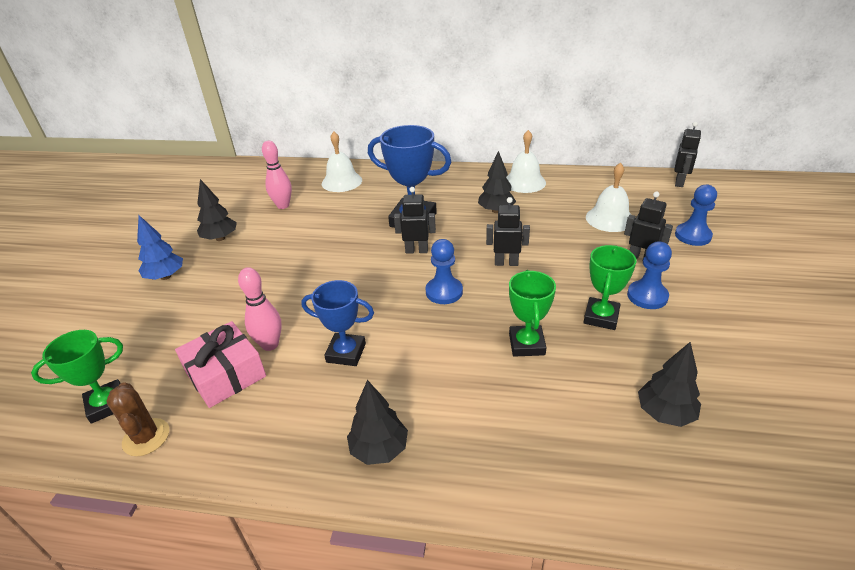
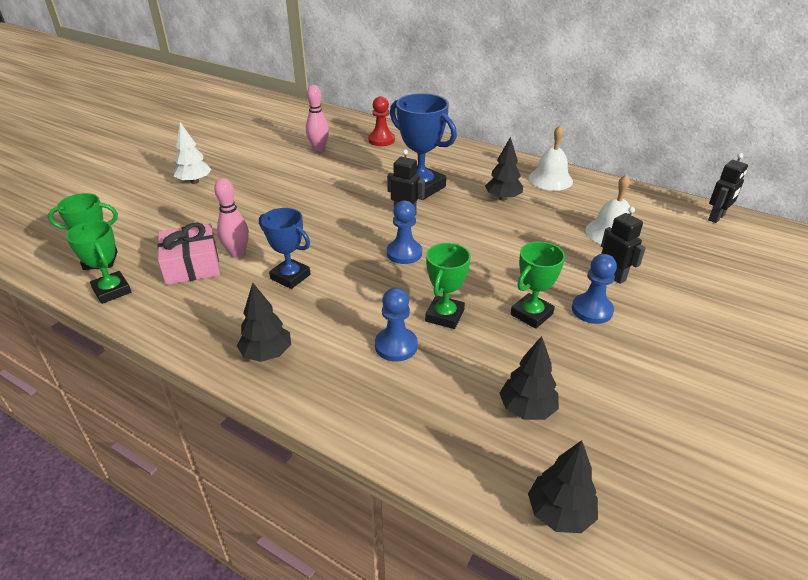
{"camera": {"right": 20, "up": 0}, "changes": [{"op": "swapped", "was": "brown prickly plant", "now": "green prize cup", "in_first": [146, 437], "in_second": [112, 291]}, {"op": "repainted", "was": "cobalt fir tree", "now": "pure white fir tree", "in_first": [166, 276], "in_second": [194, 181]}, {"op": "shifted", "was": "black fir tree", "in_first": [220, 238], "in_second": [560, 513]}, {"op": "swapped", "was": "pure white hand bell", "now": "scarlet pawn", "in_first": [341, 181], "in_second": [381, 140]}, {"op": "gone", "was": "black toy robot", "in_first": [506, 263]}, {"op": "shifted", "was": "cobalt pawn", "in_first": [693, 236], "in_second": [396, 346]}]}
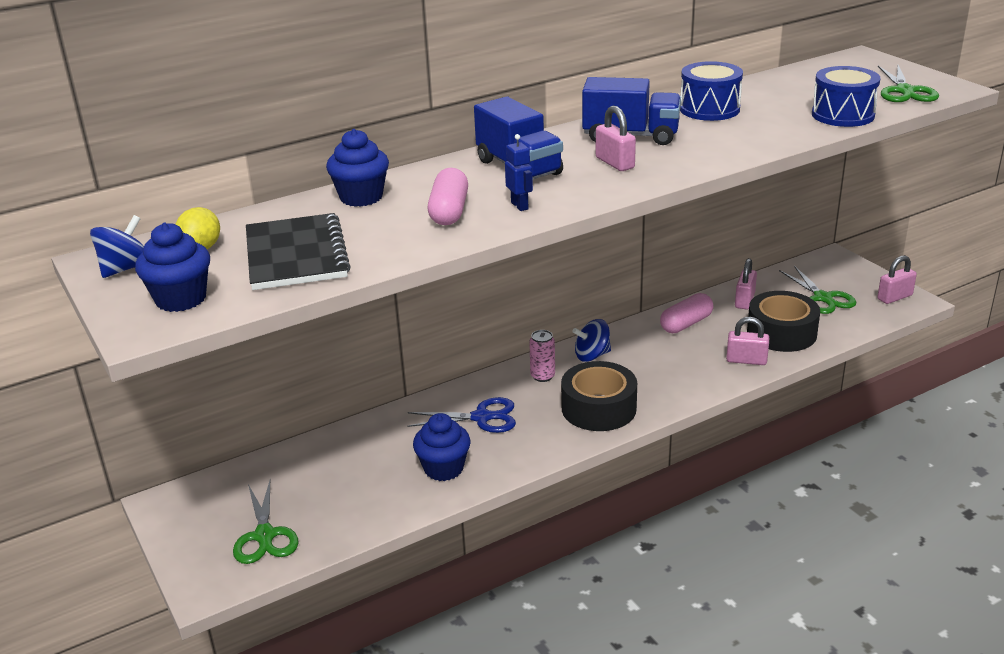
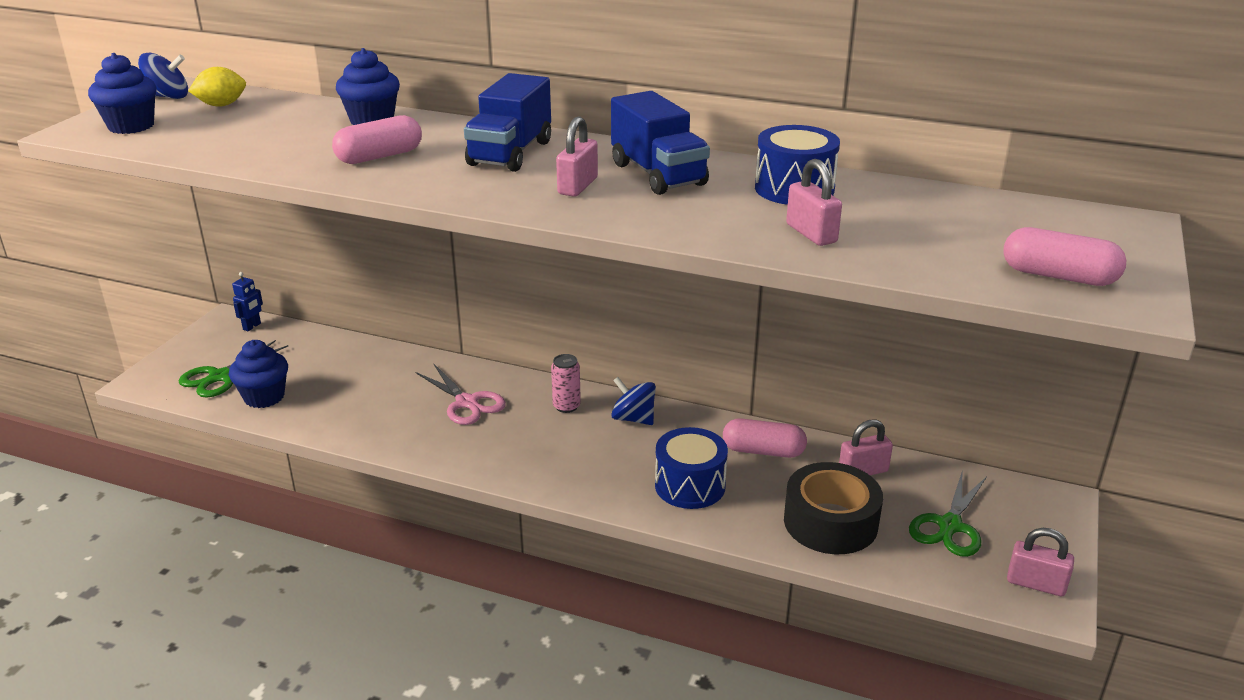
{"camera": {"right": 50, "up": 0}, "changes": [{"op": "gone", "was": "black notebook", "in_first": [296, 255]}, {"op": "repainted", "was": "cobalt shears", "now": "rosy shears", "in_first": [481, 417], "in_second": [467, 402]}, {"op": "shifted", "was": "cobalt muffin", "in_first": [443, 468], "in_second": [264, 397]}, {"op": "shifted", "was": "cobalt toy robot", "in_first": [520, 206], "in_second": [252, 326]}, {"op": "gone", "was": "black roll of tape", "in_first": [598, 408]}, {"op": "shifted", "was": "rosy small lock", "in_first": [746, 360], "in_second": [811, 233]}, {"op": "shifted", "was": "cobalt drum", "in_first": [843, 115], "in_second": [690, 486]}, {"op": "swapped", "was": "green shears", "now": "rosy capsule", "in_first": [905, 91], "in_second": [1058, 276]}]}
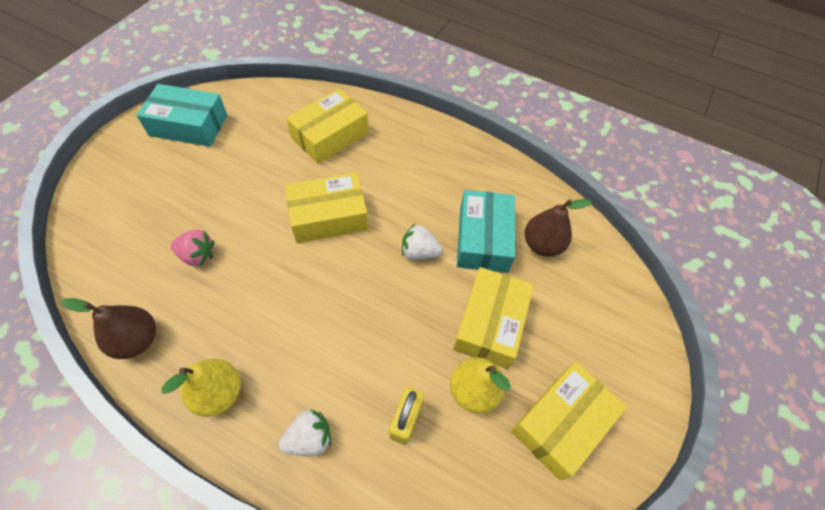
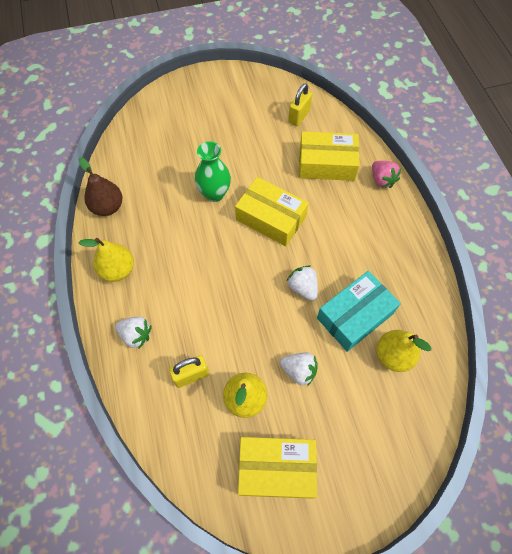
{"camera": {"right": 50, "up": 5}, "changes": [{"op": "gone", "was": "aqua box", "in_first": [189, 125]}, {"op": "shifted", "was": "rosy berry", "in_first": [197, 255], "in_second": [382, 180]}, {"op": "swapped", "was": "golden box", "now": "pure white berry", "in_first": [490, 323], "in_second": [299, 371]}, {"op": "repainted", "was": "brown pear fruit", "now": "golden pear fruit", "in_first": [542, 245], "in_second": [393, 356]}, {"op": "new", "now": "green vase", "in_second": [214, 193]}, {"op": "new", "now": "golden small lock", "in_second": [299, 116]}]}
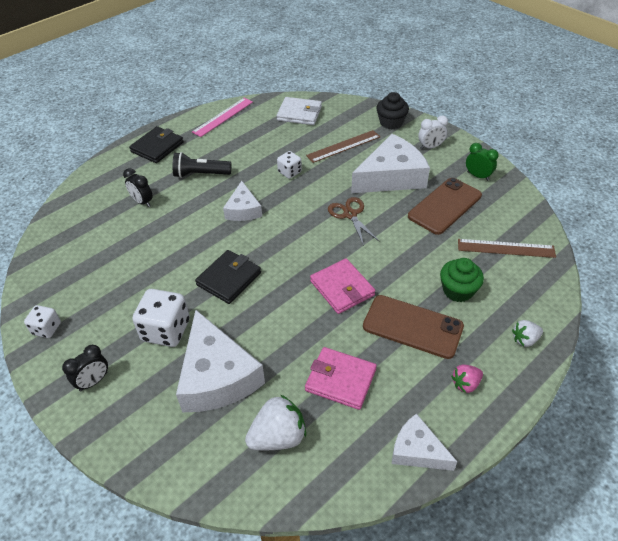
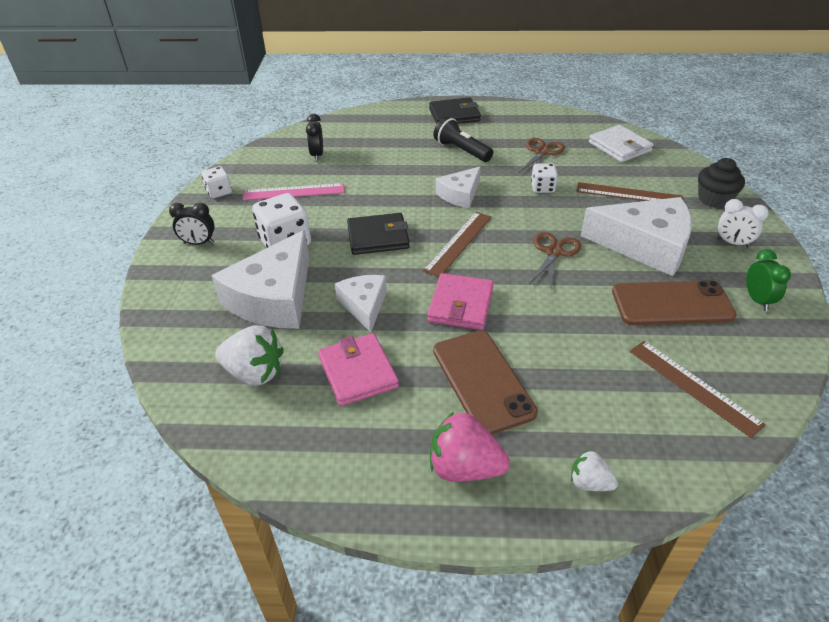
{"camera": {"right": 45, "up": -5}, "changes": [{"op": "shifted", "was": "black alarm clock", "in_first": [142, 202], "in_second": [317, 155]}, {"op": "shifted", "was": "rosy ruler", "in_first": [223, 117], "in_second": [294, 192]}, {"op": "shifted", "was": "pure white cheese", "in_first": [417, 450], "in_second": [364, 305]}, {"op": "gone", "was": "green muffin", "in_first": [458, 290]}, {"op": "scaled", "was": "rosy berry", "in_first": [465, 384], "in_second": [464, 467], "ratio": 1.75}, {"op": "new", "now": "brown ruler", "in_second": [459, 243]}, {"op": "new", "now": "brown shears", "in_second": [541, 152]}]}
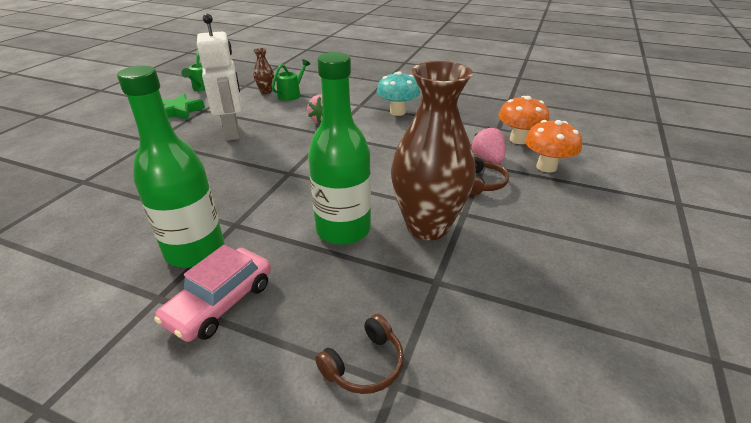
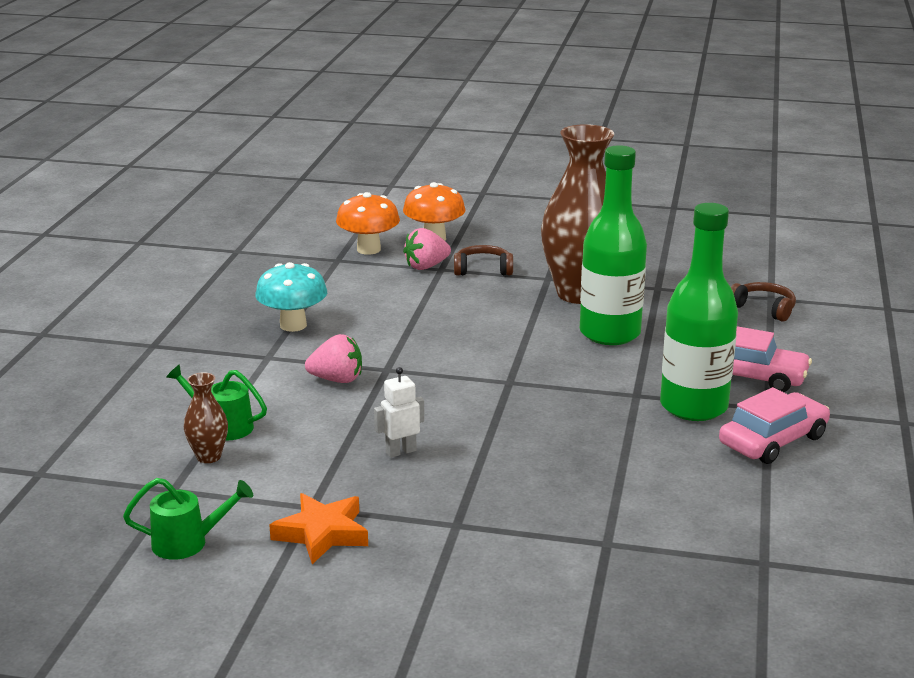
{"camera": {"right": -100, "up": -10}, "changes": [{"op": "repainted", "was": "green star", "now": "orange-coloured star", "in_first": [180, 111], "in_second": [322, 533]}, {"op": "scaled", "was": "pure white toy robot", "in_first": [232, 132], "in_second": [400, 451], "ratio": 0.48}, {"op": "new", "now": "rosy car", "in_second": [773, 440]}]}
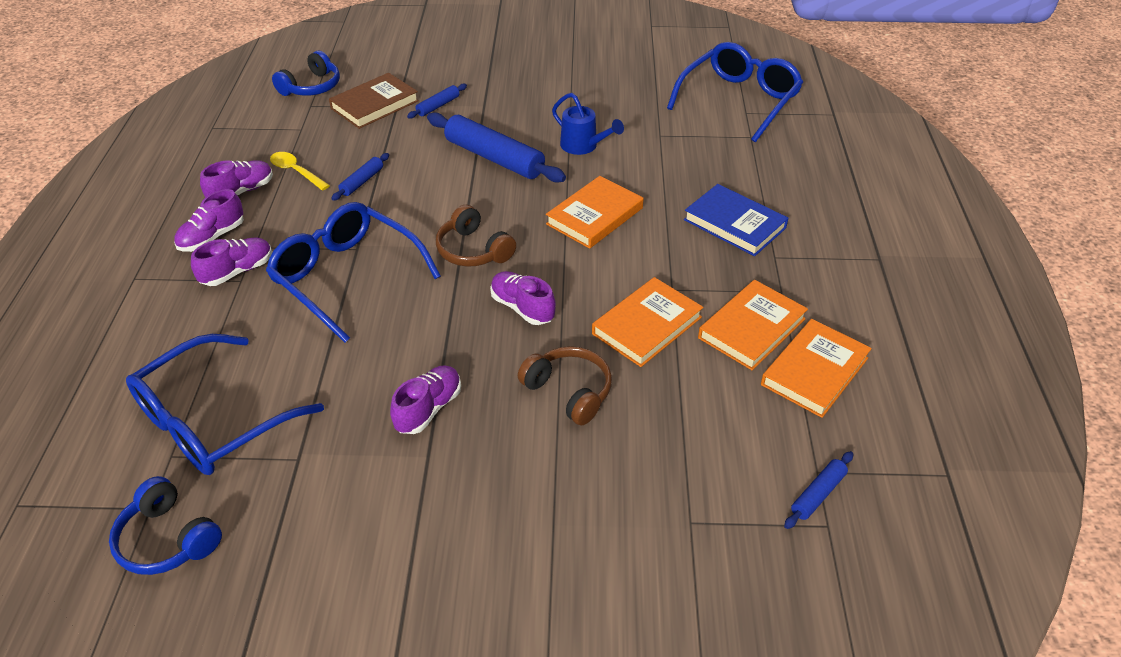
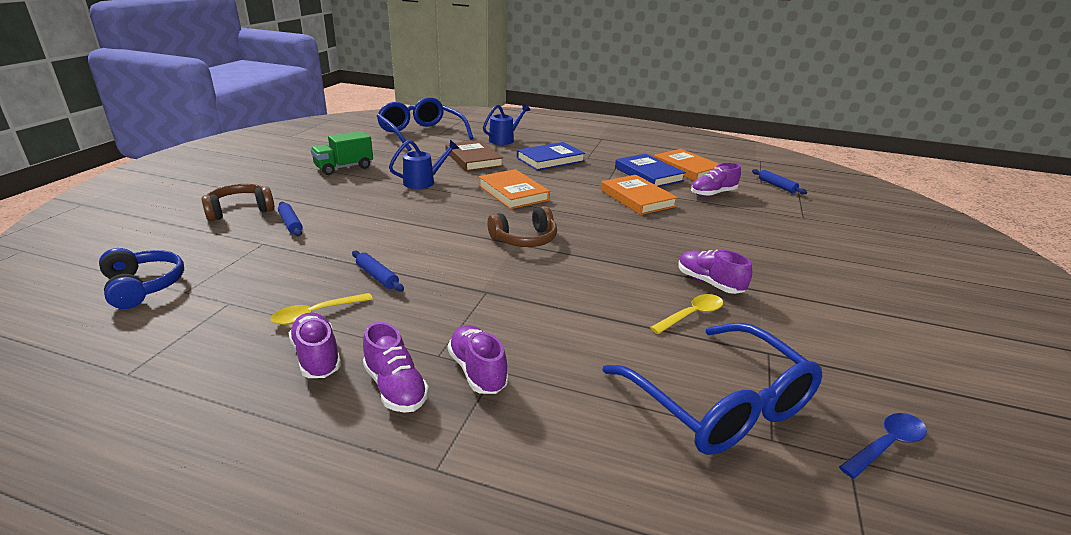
{"camera": {"right": -75, "up": -15}, "changes": [{"op": "swapped", "was": "cobalt headset", "now": "cobalt spoon", "in_first": [167, 539], "in_second": [886, 445]}, {"op": "gone", "was": "cobalt glasses", "in_first": [346, 277]}, {"op": "shifted", "was": "brown hardcover", "in_first": [374, 104], "in_second": [473, 159]}, {"op": "gone", "was": "cobalt dough roller", "in_first": [494, 158]}, {"op": "shifted", "was": "royal purple shoe", "in_first": [522, 308], "in_second": [713, 194]}, {"op": "shifted", "was": "brown headset", "in_first": [569, 391], "in_second": [240, 210]}, {"op": "repainted", "was": "orange-coloured hardcover", "now": "cobalt hardcover", "in_first": [752, 328], "in_second": [648, 174]}, {"op": "new", "now": "green toy truck", "in_second": [344, 168]}, {"op": "new", "now": "cobalt watering can", "in_second": [504, 139]}, {"op": "new", "now": "golden spoon", "in_second": [691, 315]}]}
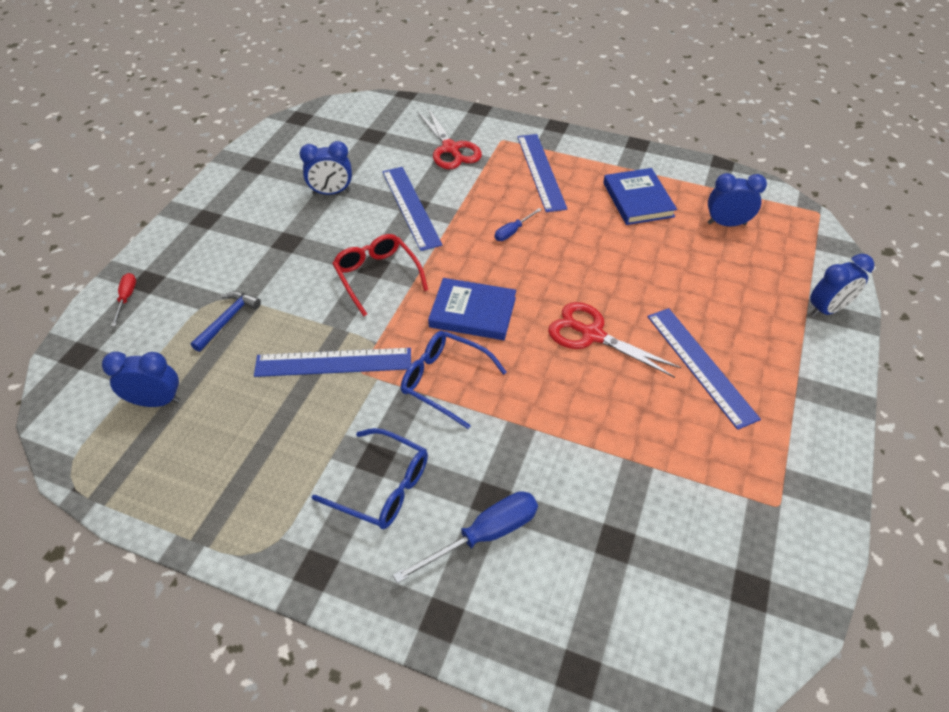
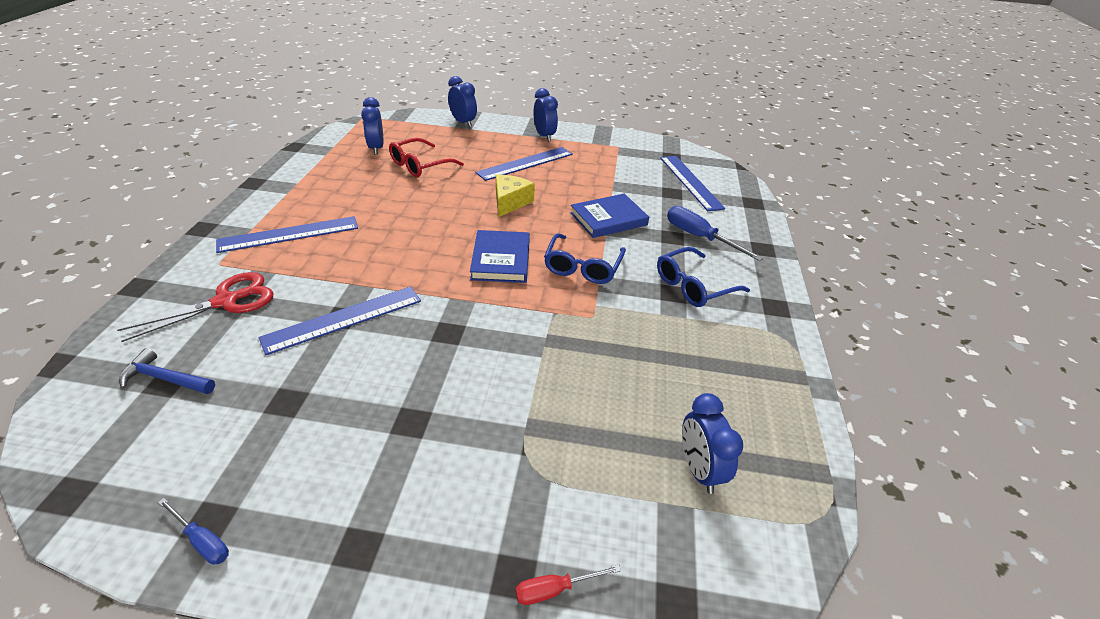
{"camera": {"right": -105, "up": -10}, "changes": [{"op": "shifted", "was": "cobalt claw hammer", "in_first": [228, 320], "in_second": [165, 379]}, {"op": "shifted", "was": "cobalt ruler", "in_first": [333, 362], "in_second": [690, 182]}, {"op": "shifted", "was": "cobalt alarm clock", "in_first": [331, 192], "in_second": [544, 136]}, {"op": "rotated", "was": "cobalt glasses", "in_first": [382, 486], "in_second": [694, 286], "clockwise": -135}, {"op": "shifted", "was": "scarlet glasses", "in_first": [377, 277], "in_second": [420, 165]}, {"op": "shifted", "was": "cobalt flat screwdriver", "in_first": [512, 231], "in_second": [202, 541]}, {"op": "swapped", "was": "scarlet shears", "now": "golden cheese", "in_first": [592, 335], "in_second": [510, 202]}, {"op": "shifted", "was": "cobalt hardcover", "in_first": [638, 200], "in_second": [608, 219]}]}
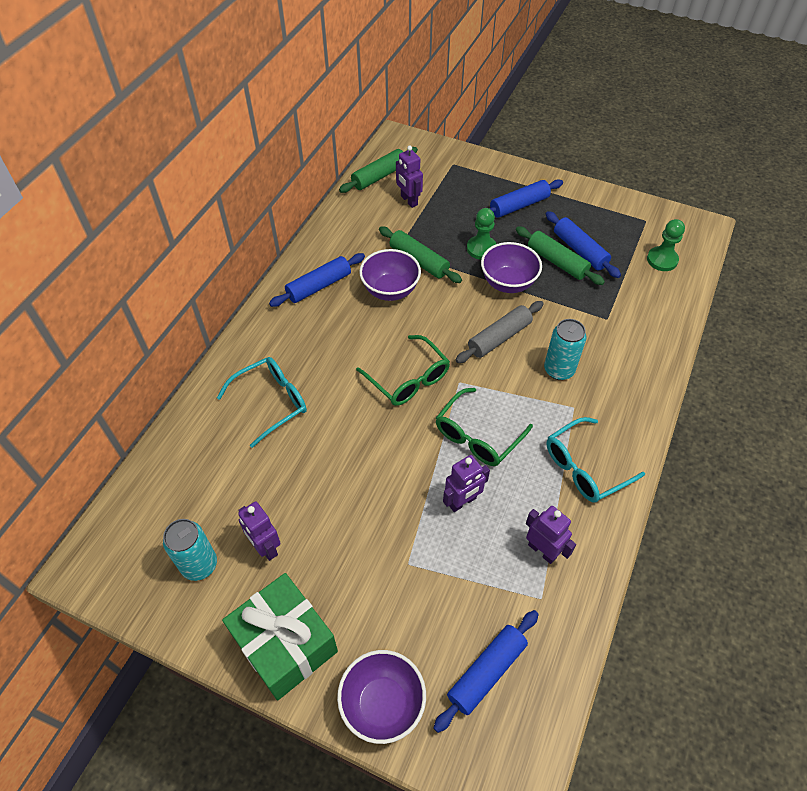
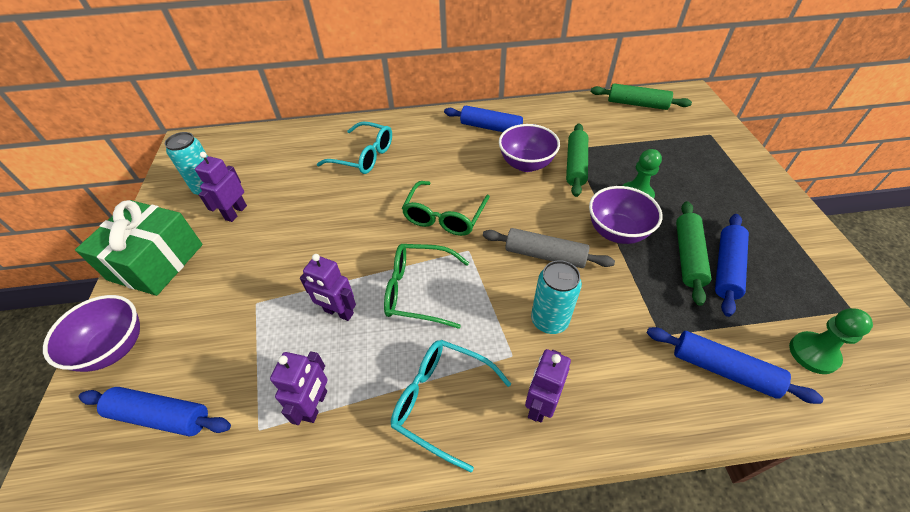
{"camera": {"right": 60, "up": -5}, "changes": [{"op": "shifted", "was": "royal purple toy robot", "in_first": [409, 200], "in_second": [540, 404]}, {"op": "shifted", "was": "cobalt dough roller", "in_first": [519, 205], "in_second": [723, 370]}]}
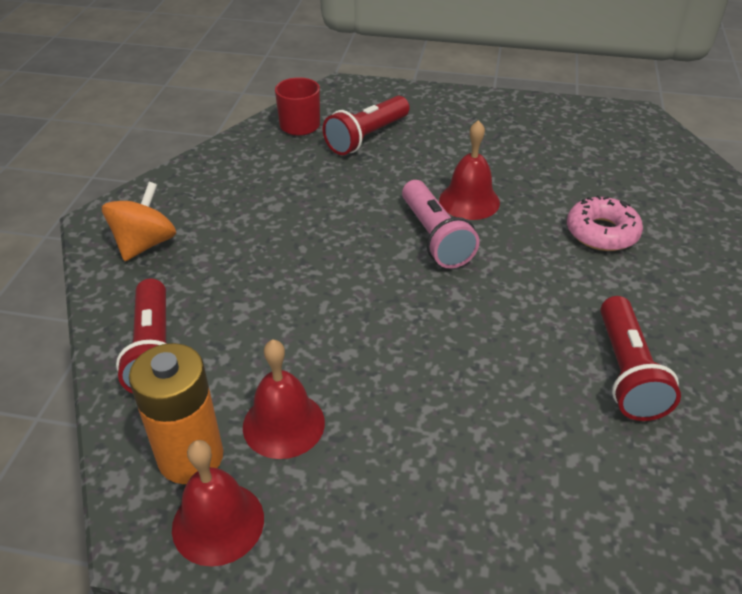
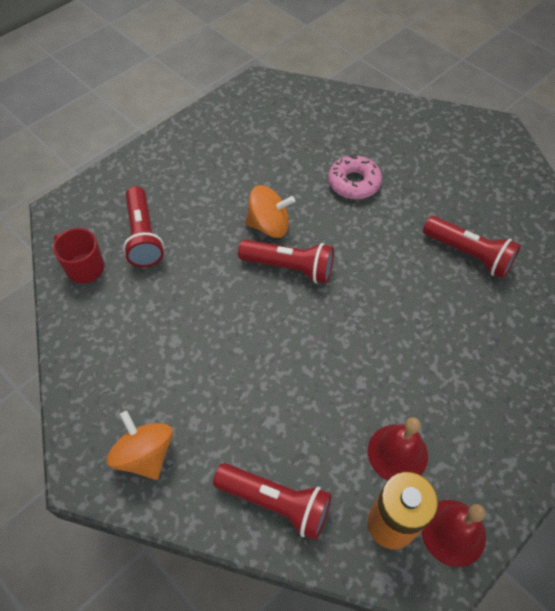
{"camera": {"right": -55, "up": 15}, "changes": [{"op": "repainted", "was": "rosy pocket torch", "now": "scarlet pocket torch", "in_first": [435, 237], "in_second": [290, 267]}, {"op": "swapped", "was": "scarlet hand bell", "now": "orange-coloured toy top", "in_first": [469, 201], "in_second": [269, 225]}]}
